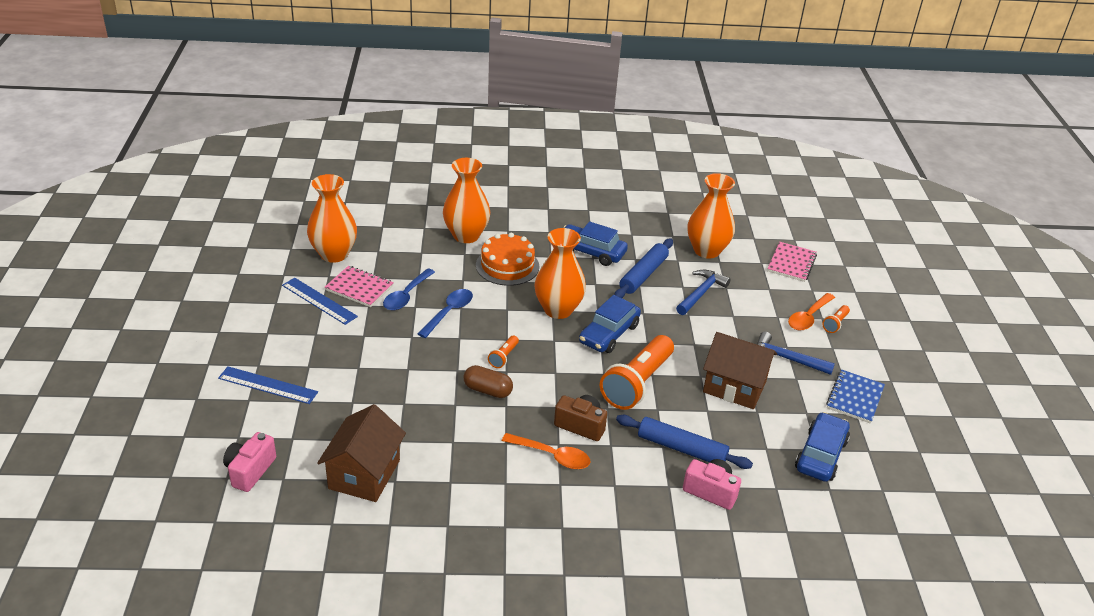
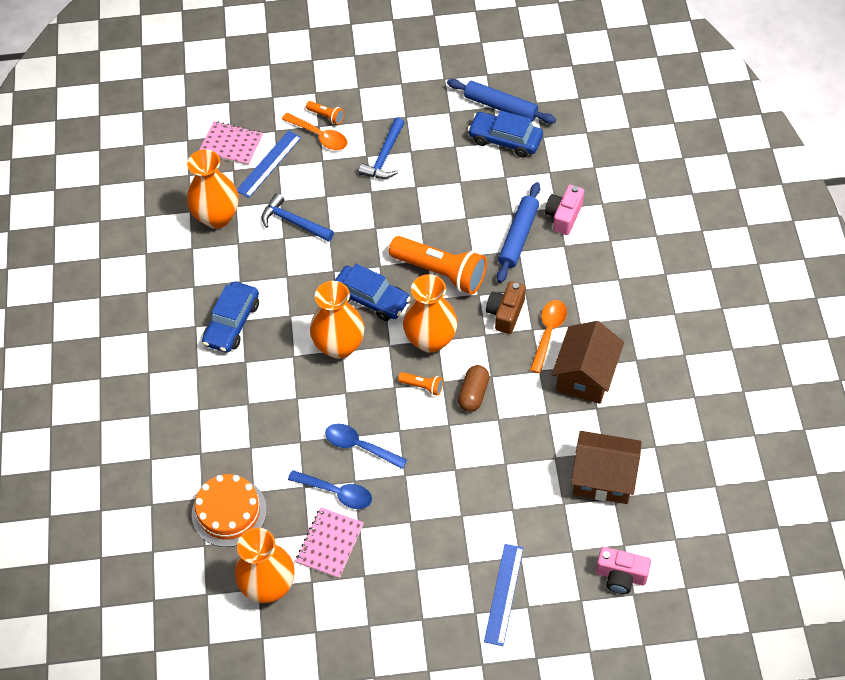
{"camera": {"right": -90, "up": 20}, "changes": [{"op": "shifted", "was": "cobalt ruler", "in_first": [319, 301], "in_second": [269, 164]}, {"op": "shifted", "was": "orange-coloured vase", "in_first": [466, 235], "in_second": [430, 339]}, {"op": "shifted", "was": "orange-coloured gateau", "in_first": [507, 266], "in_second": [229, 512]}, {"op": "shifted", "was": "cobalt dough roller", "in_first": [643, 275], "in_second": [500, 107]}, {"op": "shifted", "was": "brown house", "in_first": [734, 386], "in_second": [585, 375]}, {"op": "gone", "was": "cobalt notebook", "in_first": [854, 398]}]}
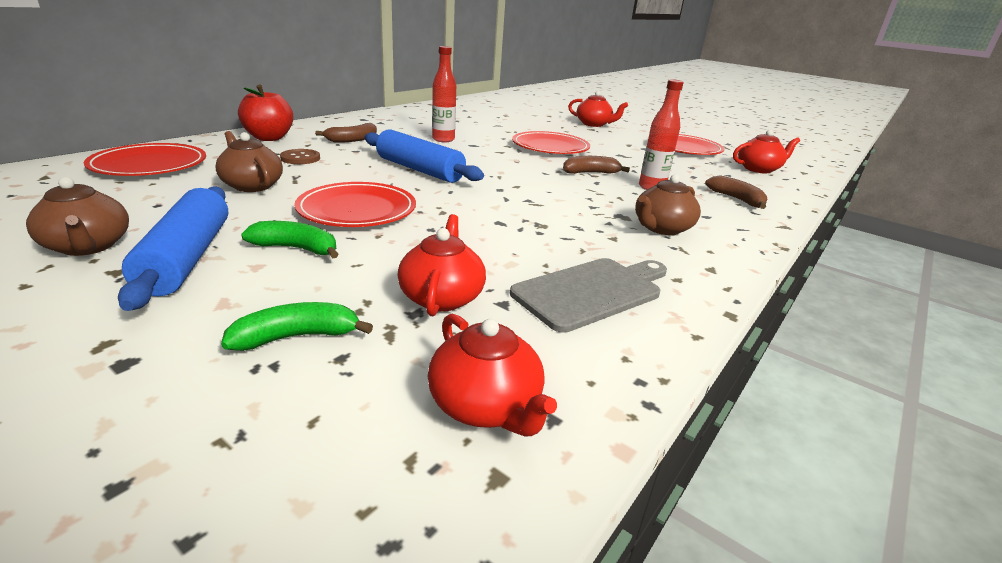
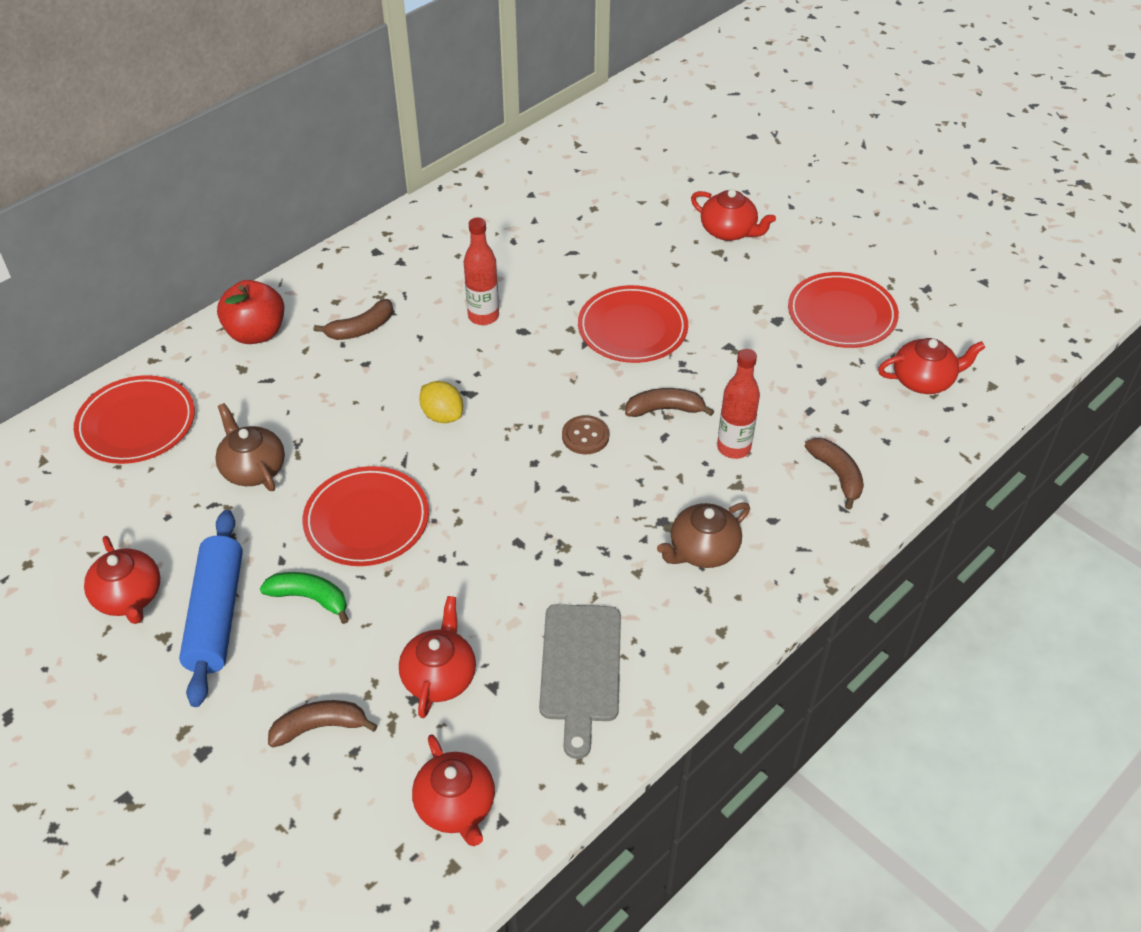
{"camera": {"right": 10, "up": 20}, "changes": [{"op": "repainted", "was": "brown teapot", "now": "scarlet teapot", "in_first": [88, 246], "in_second": [129, 597]}, {"op": "repainted", "was": "green banana", "now": "brown banana", "in_first": [297, 337], "in_second": [320, 727]}, {"op": "shifted", "was": "brown sewing button", "in_first": [300, 158], "in_second": [585, 436]}, {"op": "swapped", "was": "cobalt dough roller", "now": "golden lemon", "in_first": [419, 170], "in_second": [442, 415]}, {"op": "rotated", "was": "grey bread board", "in_first": [592, 291], "in_second": [581, 669], "clockwise": 120}]}
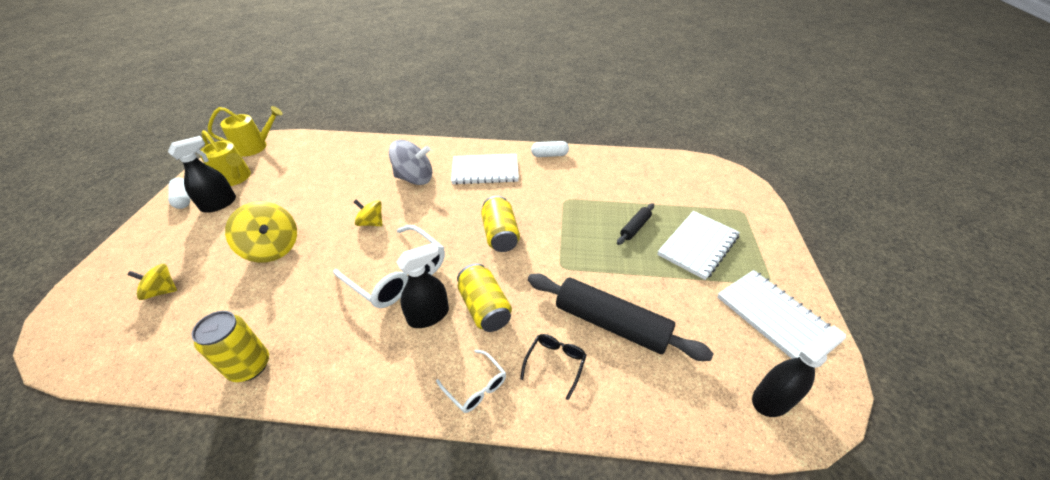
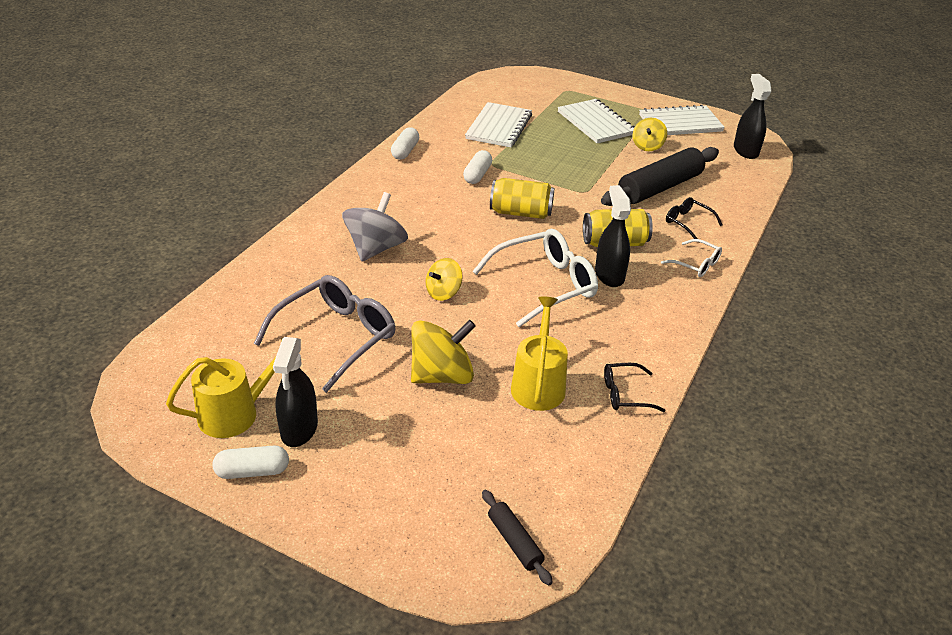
{"camera": {"right": -70, "up": -5}, "changes": [{"op": "shifted", "was": "golden toy top", "in_first": [162, 291], "in_second": [647, 146]}, {"op": "rotated", "was": "black spray bottle", "in_first": [219, 204], "in_second": [299, 429], "clockwise": -150}, {"op": "swapped", "was": "golden can", "now": "black glasses", "in_first": [250, 366], "in_second": [625, 394]}, {"op": "shifted", "was": "golden watering can", "in_first": [255, 147], "in_second": [538, 384]}, {"op": "rotated", "was": "pure white glasses", "in_first": [476, 387], "in_second": [696, 264], "clockwise": 60}, {"op": "shifted", "was": "pure white notebook", "in_first": [485, 171], "in_second": [498, 127]}, {"op": "shifted", "was": "black dough roller", "in_first": [635, 227], "in_second": [514, 542]}, {"op": "new", "now": "grey glasses", "in_second": [336, 337]}, {"op": "new", "now": "pure white capsule", "in_second": [477, 175]}]}
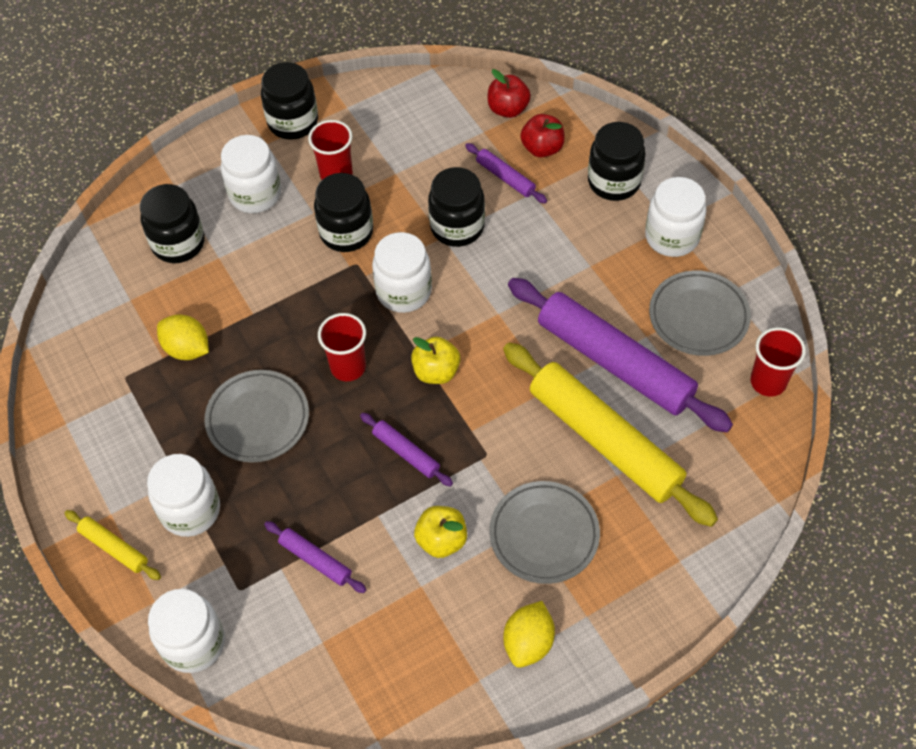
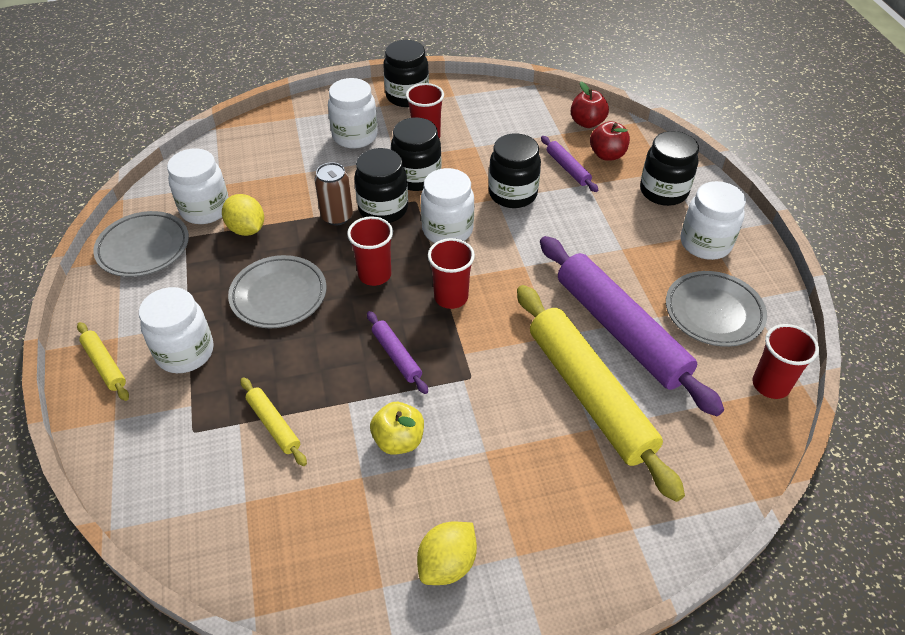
{"camera": {"right": 15, "up": -10}, "changes": [{"op": "shifted", "was": "black jam jar", "in_first": [178, 243], "in_second": [383, 209]}, {"op": "shifted", "was": "pure white jam jar", "in_first": [193, 643], "in_second": [205, 209]}, {"op": "repainted", "was": "royal purple dough roller", "now": "golden dough roller", "in_first": [315, 560], "in_second": [274, 425]}, {"op": "swapped", "was": "golden toy apple", "now": "scarlet tumbler", "in_first": [436, 371], "in_second": [451, 297]}, {"op": "shifted", "was": "grey plate", "in_first": [544, 535], "in_second": [143, 248]}, {"op": "new", "now": "brown can", "in_second": [337, 216]}]}
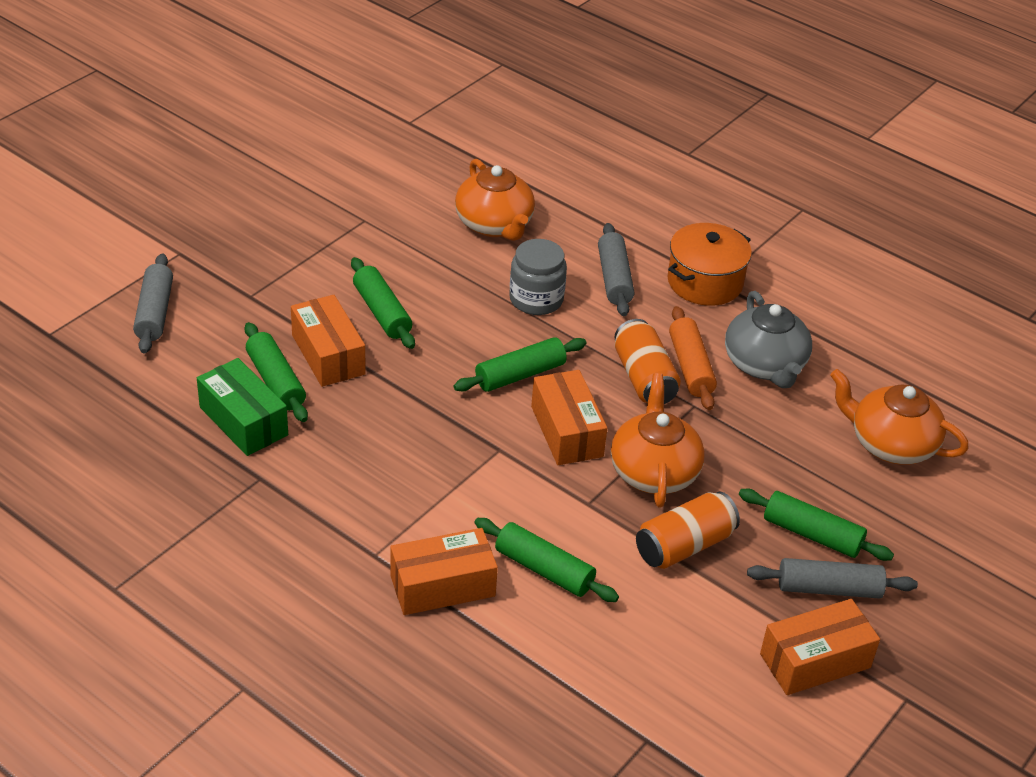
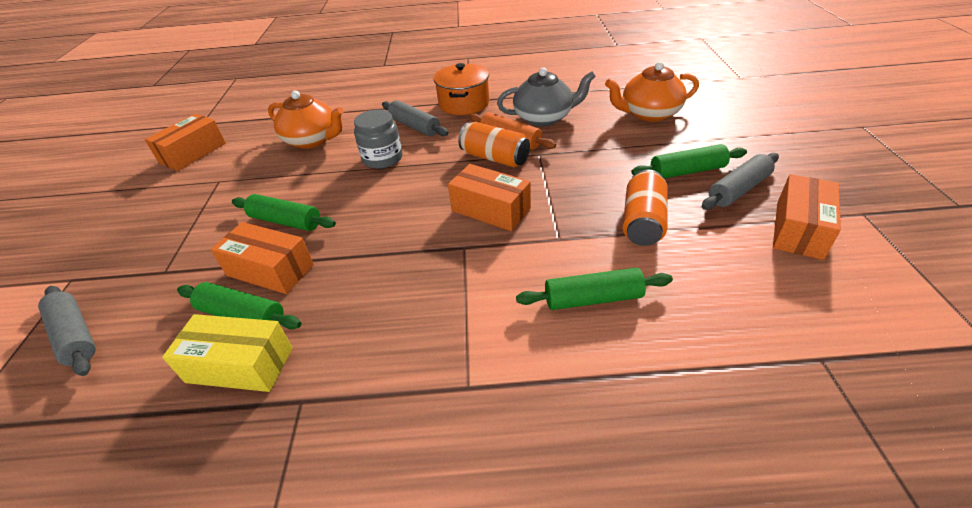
{"camera": {"right": -35, "up": 0}, "changes": [{"op": "repainted", "was": "green box", "now": "golden box", "in_first": [243, 421], "in_second": [240, 365]}, {"op": "shifted", "was": "orange-coloured box", "in_first": [442, 586], "in_second": [193, 153]}, {"op": "gone", "was": "green dough roller", "in_first": [520, 374]}, {"op": "gone", "was": "orange-coloured teapot", "in_first": [654, 471]}, {"op": "rotated", "was": "grey teapot", "in_first": [764, 365], "in_second": [544, 118], "clockwise": -45}]}
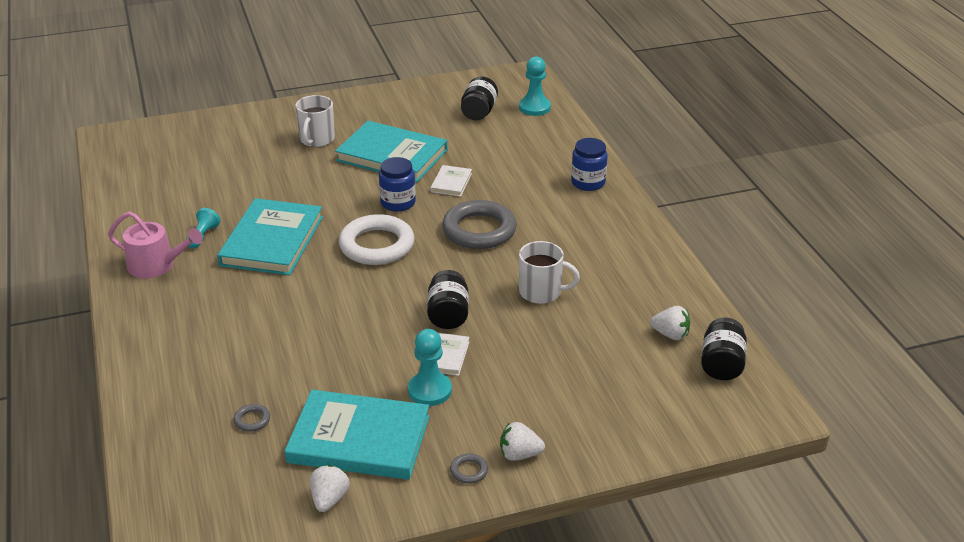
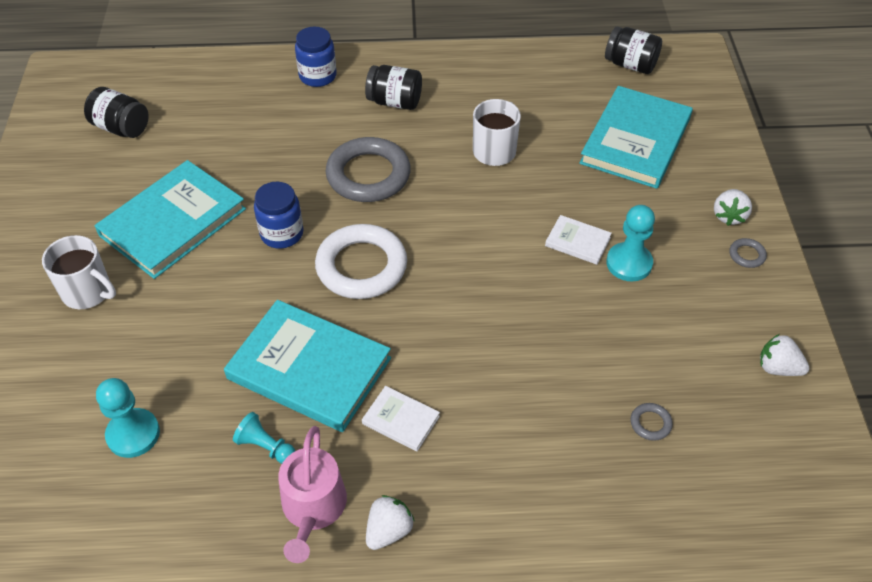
{"camera": {"right": -75, "up": 15}, "changes": [{"op": "rotated", "was": "rosy watering can", "in_first": [156, 265], "in_second": [313, 508], "clockwise": 150}, {"op": "shifted", "was": "aqua hardcover", "in_first": [359, 439], "in_second": [635, 140]}, {"op": "shifted", "was": "black jam jar", "in_first": [448, 315], "in_second": [395, 102]}, {"op": "shifted", "was": "pure white hardcover", "in_first": [451, 183], "in_second": [401, 420]}, {"op": "shifted", "was": "aqua pawn", "in_first": [534, 107], "in_second": [133, 434]}, {"op": "shifted", "was": "pure white berry", "in_first": [670, 334], "in_second": [388, 530]}]}
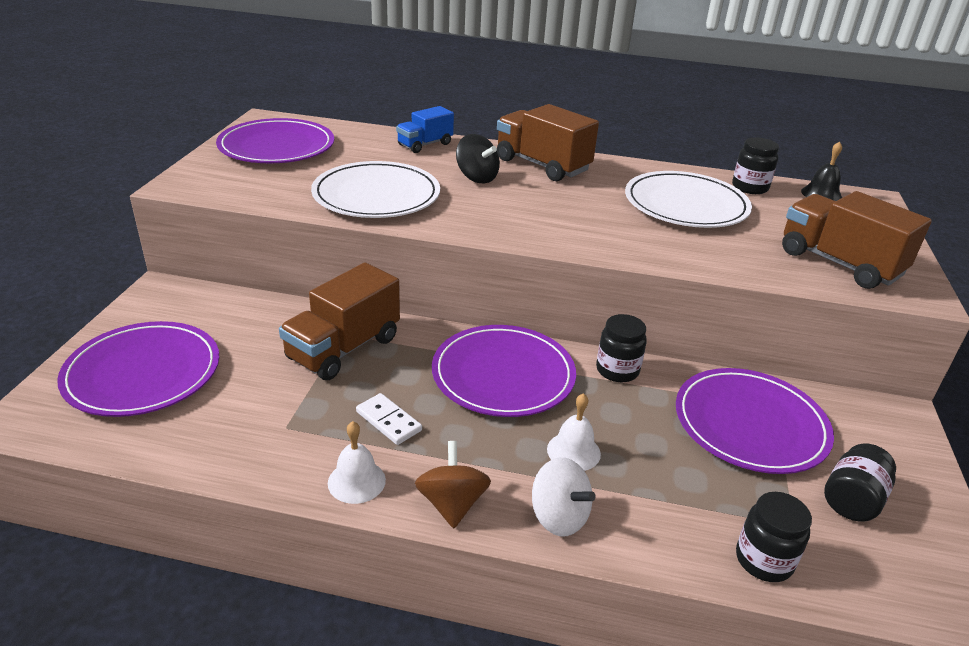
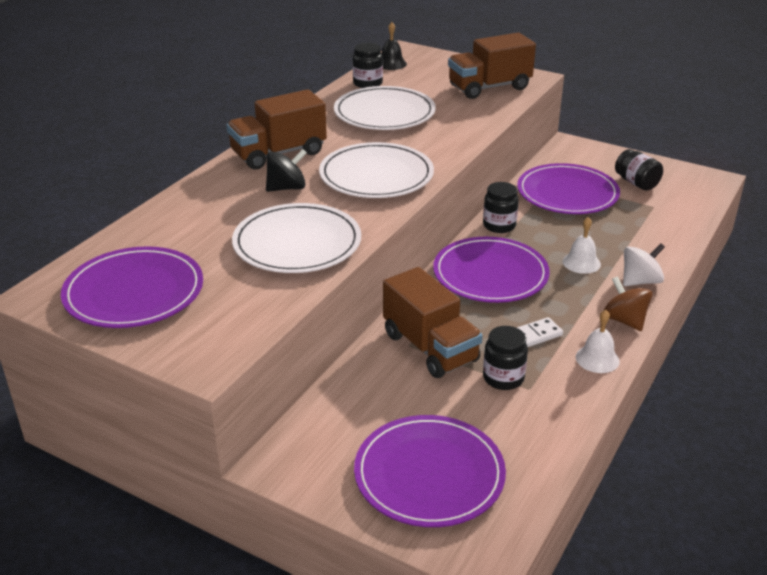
{"camera": {"right": -70, "up": 0}, "changes": [{"op": "gone", "was": "cobalt toy truck", "in_first": [425, 145]}, {"op": "rotated", "was": "brown toy top", "in_first": [452, 504], "in_second": [624, 320], "clockwise": 45}, {"op": "shifted", "was": "black jam jar", "in_first": [763, 560], "in_second": [503, 378]}, {"op": "new", "now": "pure white plate", "in_second": [376, 175]}]}
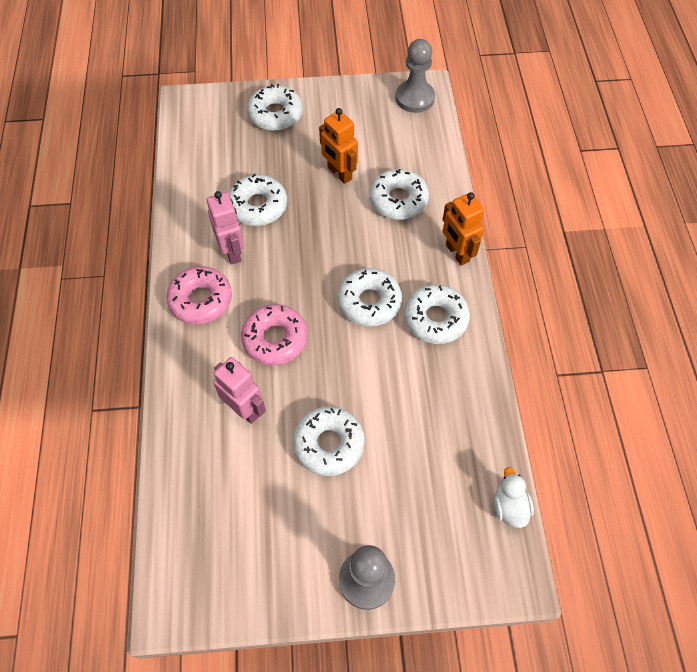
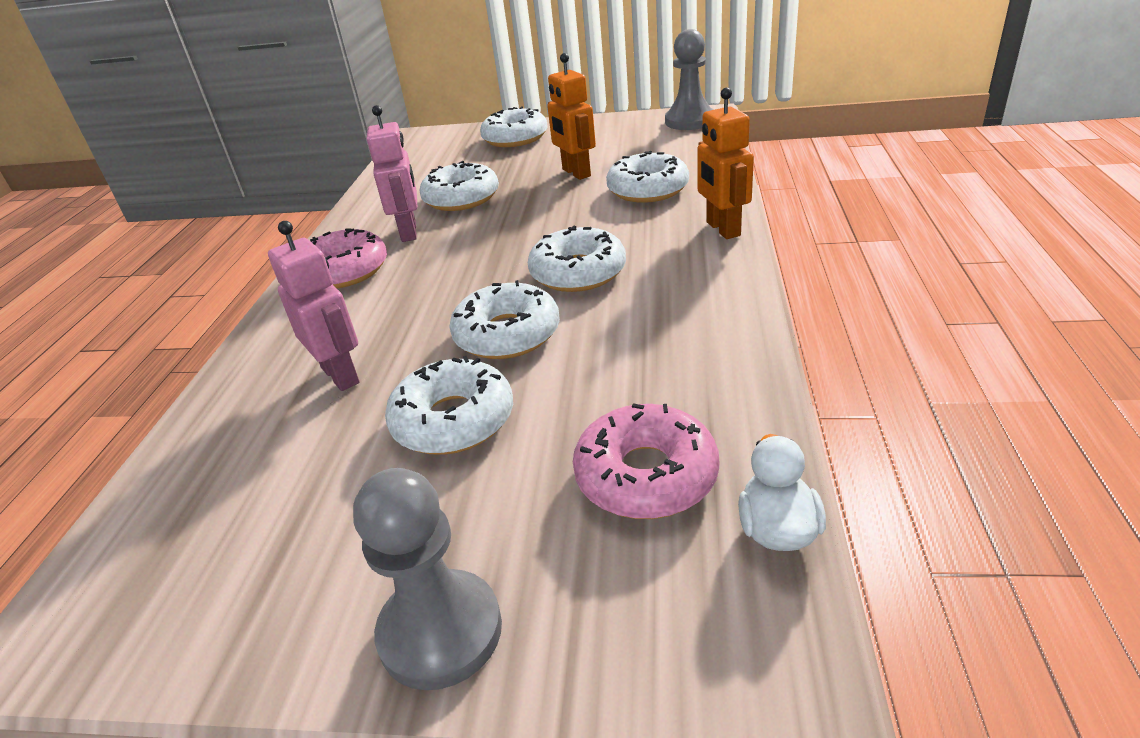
{"camera": {"right": 15, "up": -25}, "changes": [{"op": "shifted", "was": "rosy glazed donut", "in_first": [275, 339], "in_second": [646, 475]}, {"op": "shifted", "was": "pure white glazed donut", "in_first": [435, 319], "in_second": [507, 334]}]}
